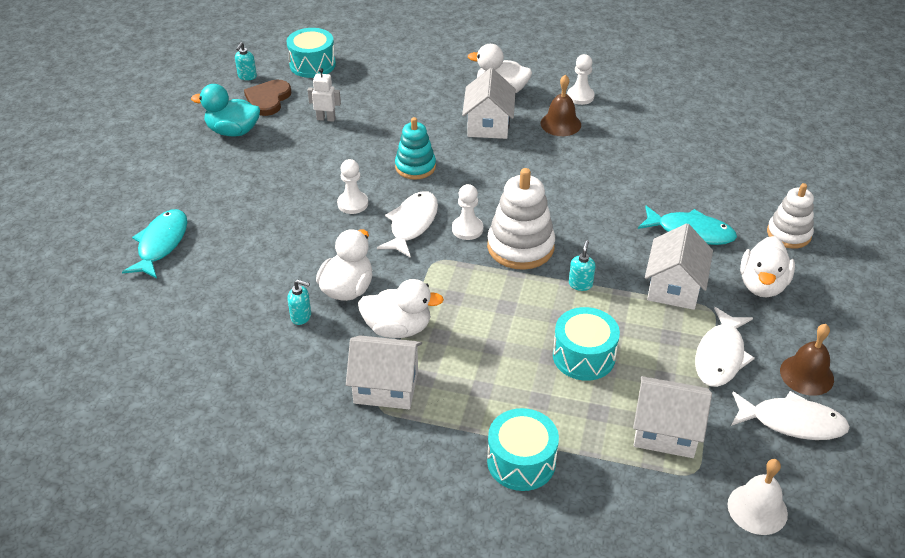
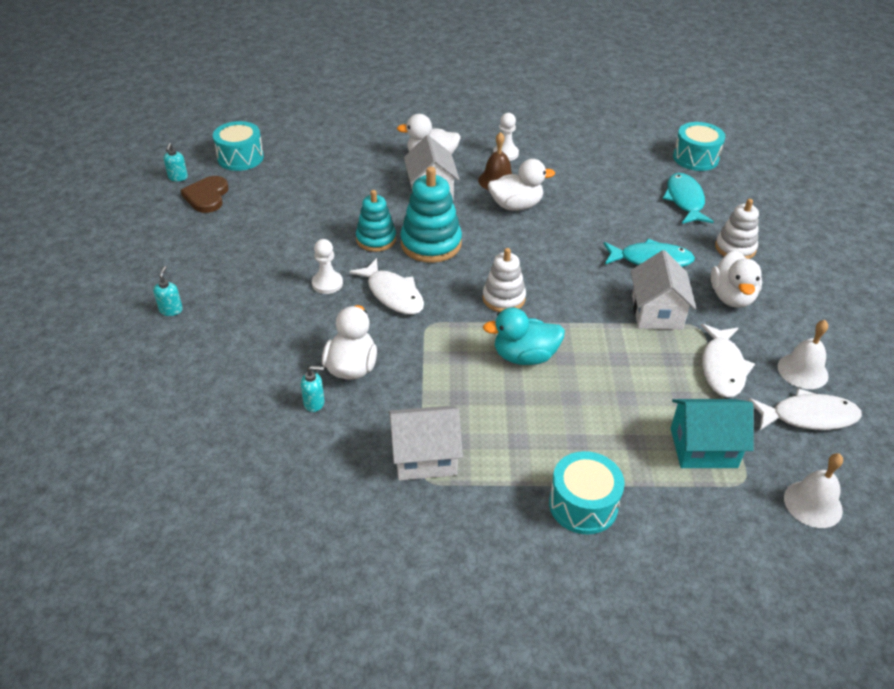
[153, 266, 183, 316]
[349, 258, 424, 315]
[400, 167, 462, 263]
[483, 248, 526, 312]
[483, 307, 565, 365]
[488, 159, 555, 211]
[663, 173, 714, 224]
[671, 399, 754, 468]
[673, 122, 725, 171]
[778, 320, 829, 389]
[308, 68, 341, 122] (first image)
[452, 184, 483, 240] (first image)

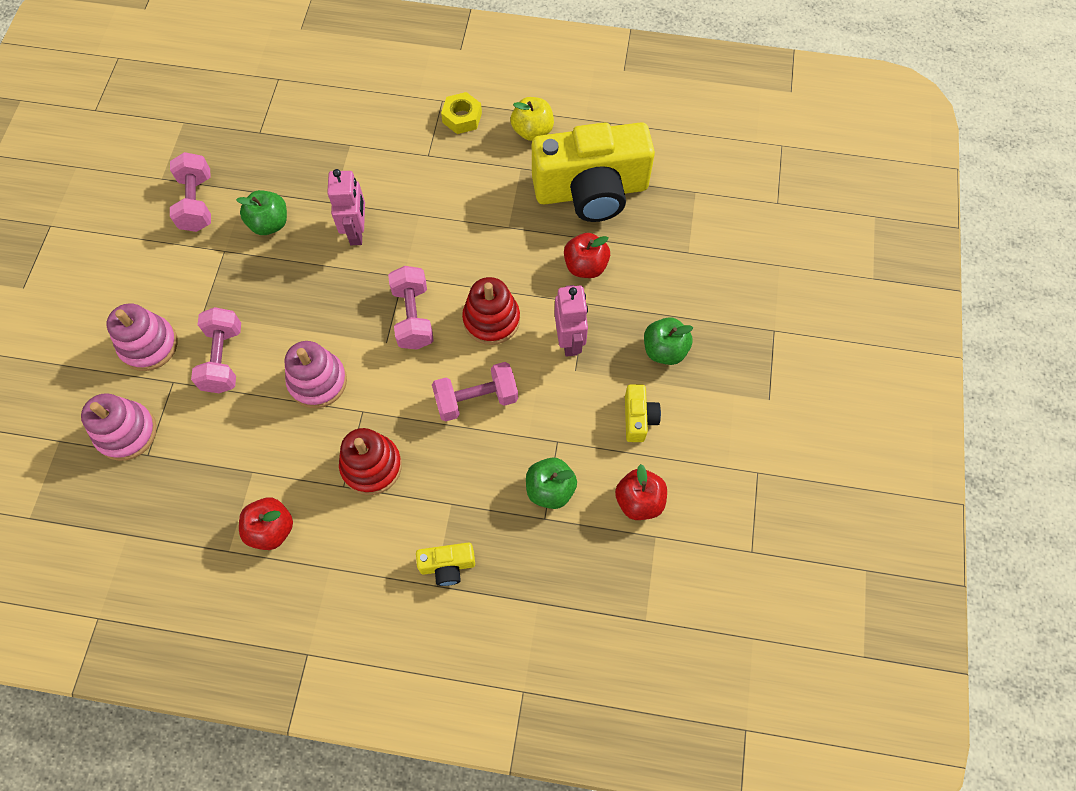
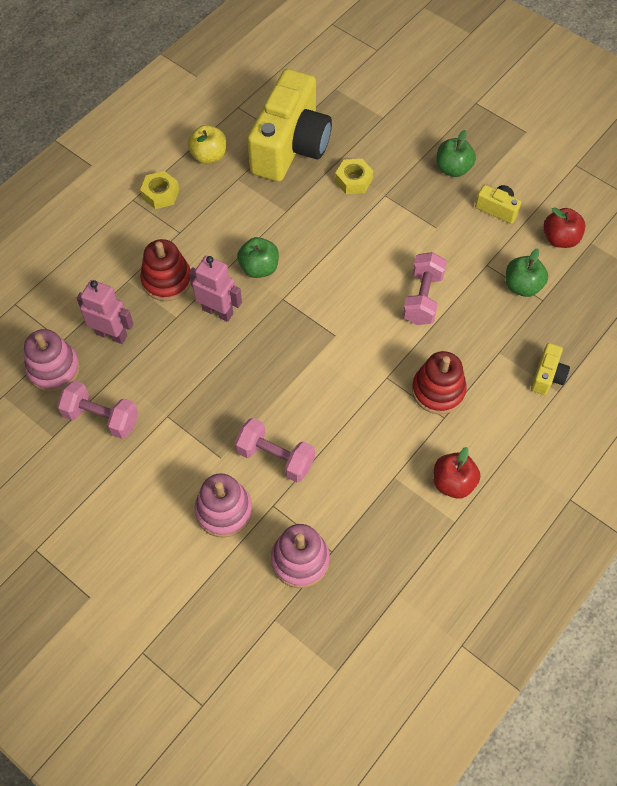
[24, 329, 80, 392]
[77, 280, 133, 344]
[140, 239, 191, 301]
[237, 237, 279, 278]
[335, 159, 373, 194]
[388, 266, 434, 349] (first image)

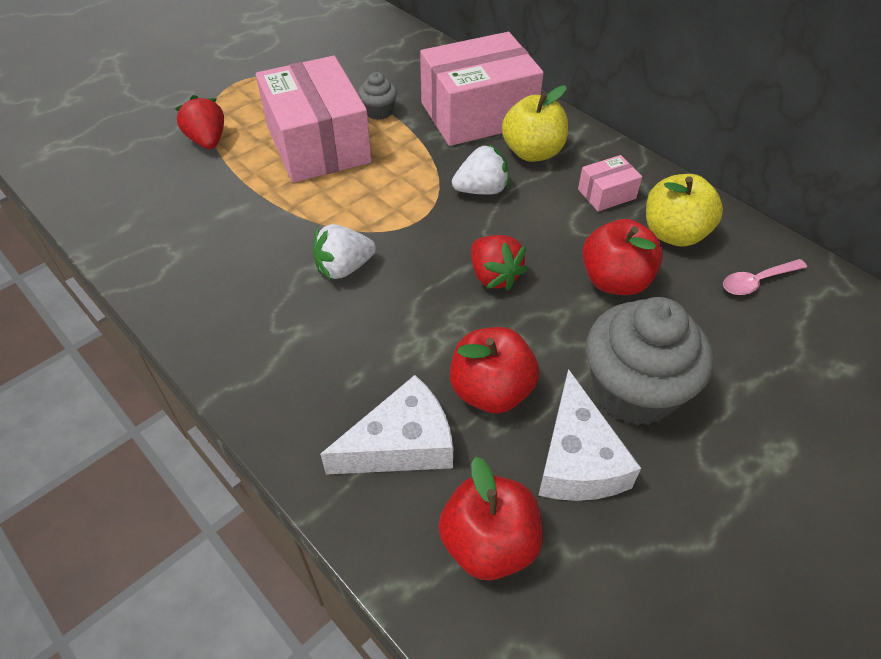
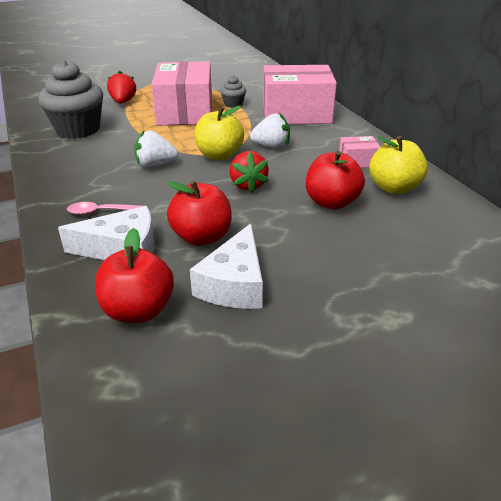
[38, 60, 103, 139]
[67, 202, 143, 215]
[194, 105, 244, 160]

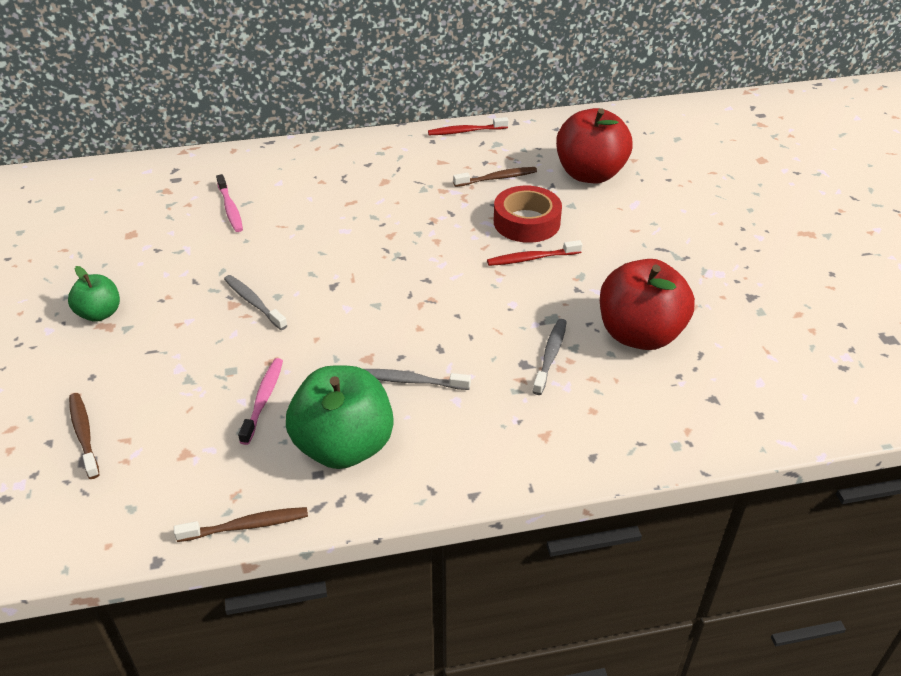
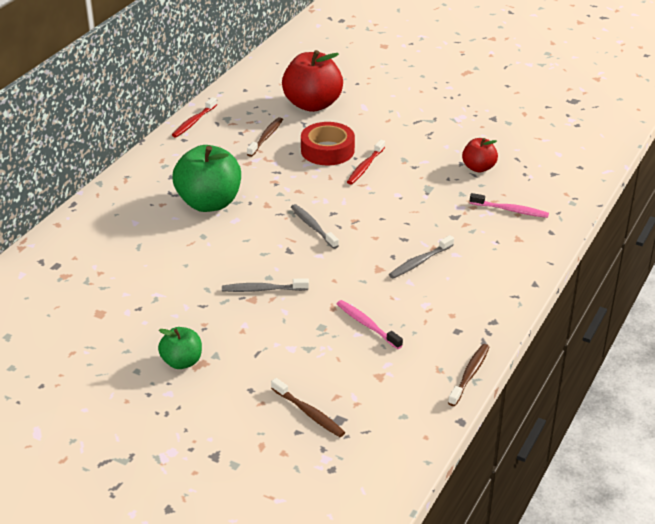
[173, 145, 241, 212]
[271, 378, 345, 437]
[291, 204, 339, 249]
[462, 138, 498, 172]
[470, 193, 549, 218]

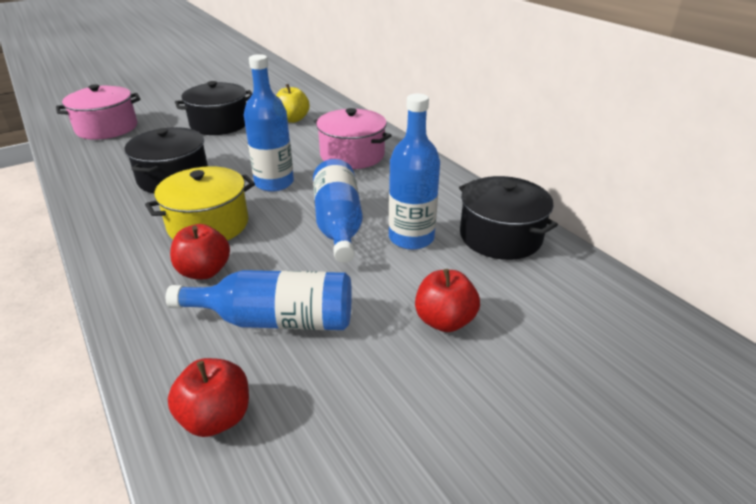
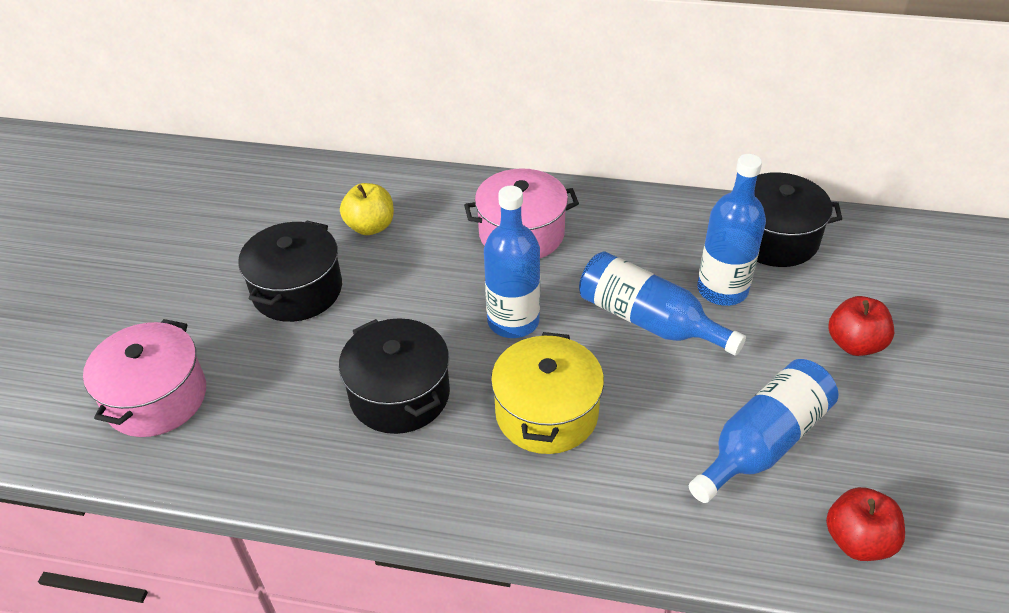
[170, 224, 230, 279] (first image)

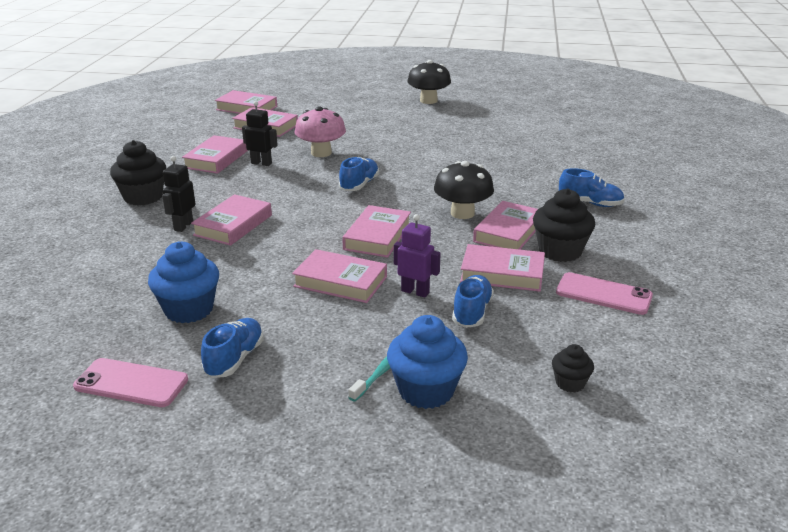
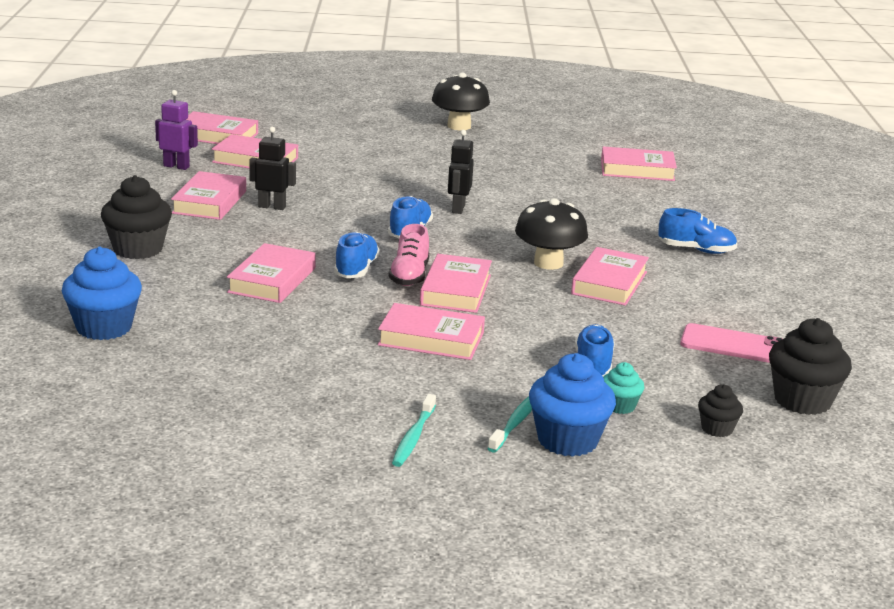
[62, 247, 142, 340]
[155, 90, 198, 170]
[334, 232, 380, 278]
[388, 224, 429, 286]
[392, 394, 436, 467]
[448, 130, 474, 214]
[601, 146, 677, 181]
[603, 362, 645, 414]
[769, 318, 852, 415]
[73, 358, 188, 407] (first image)
[295, 106, 346, 157] (first image)

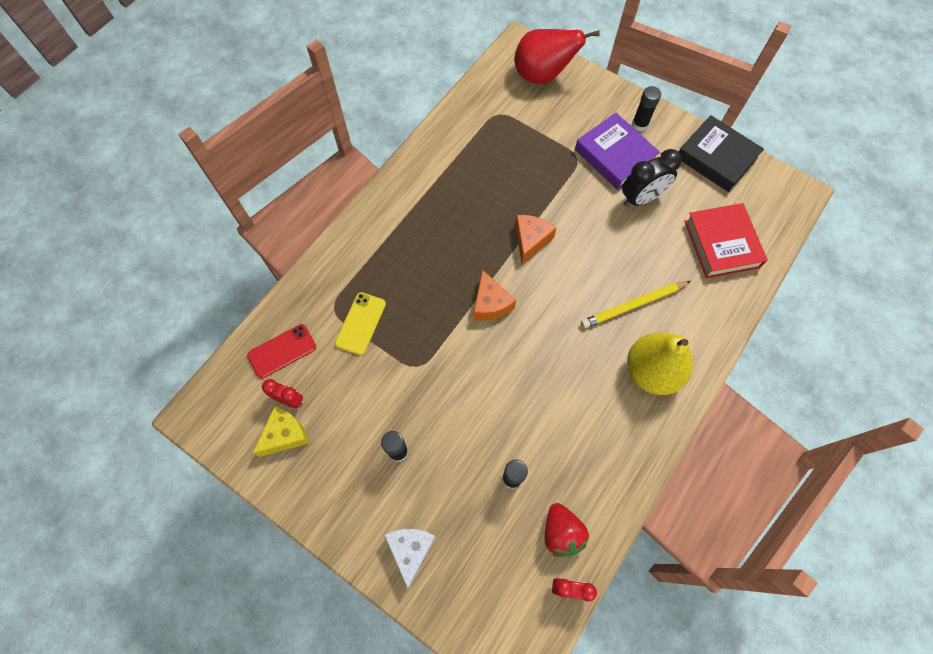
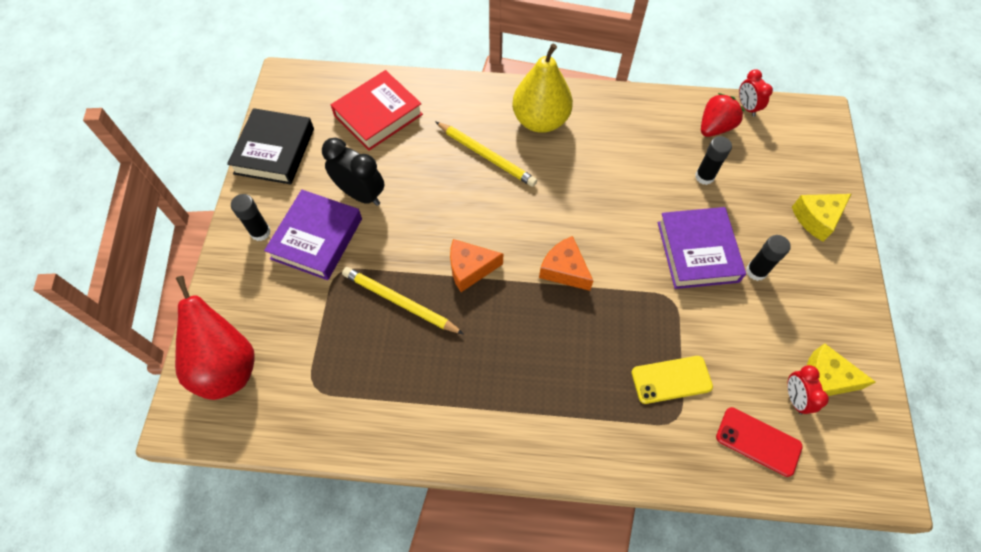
[342, 267, 464, 334]
[539, 236, 593, 291]
[658, 207, 746, 289]
[792, 194, 851, 242]

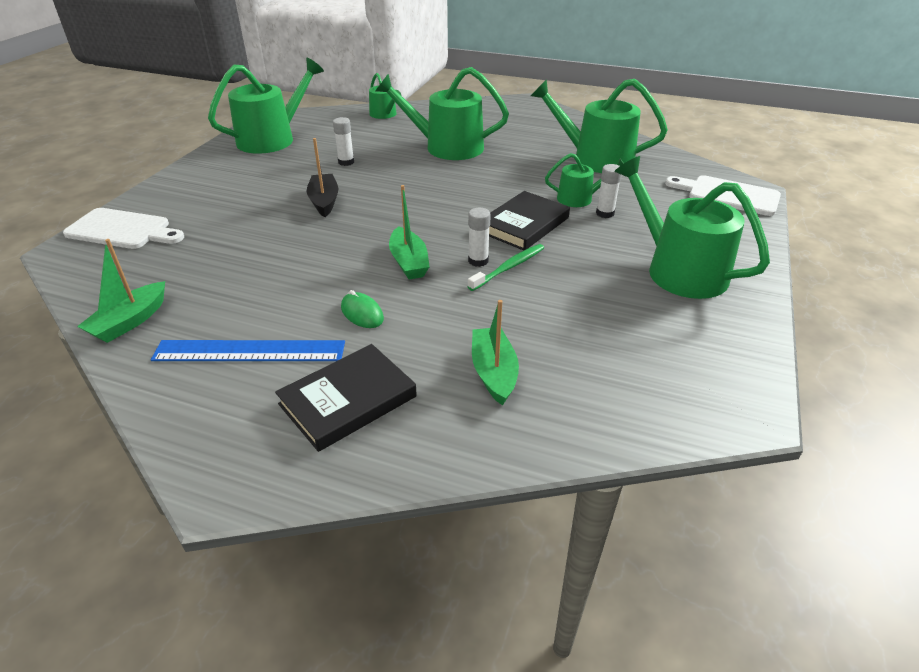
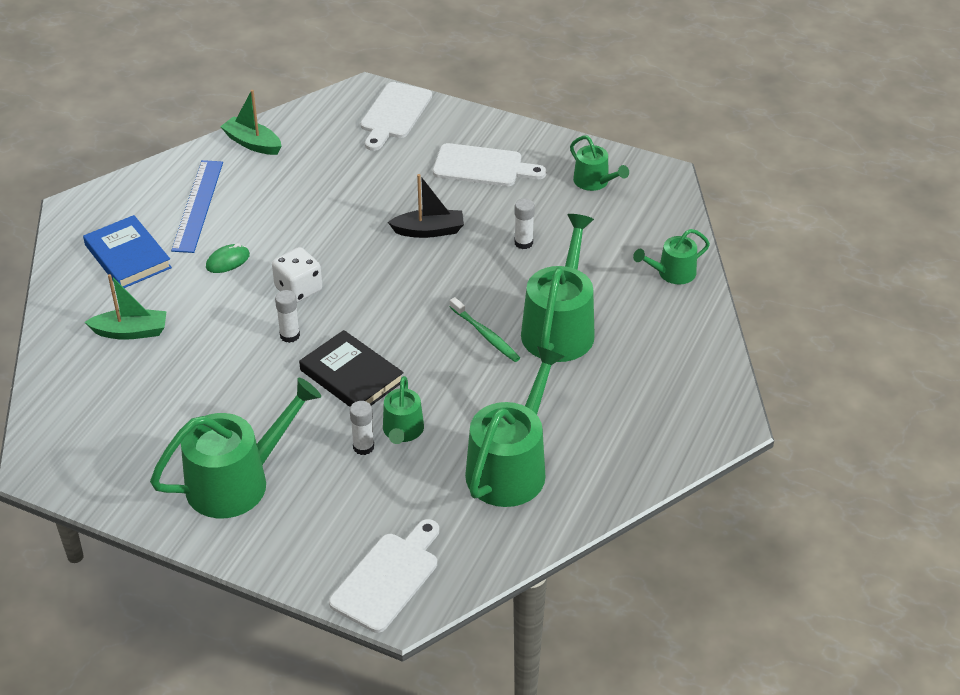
[83, 215, 172, 288]
[272, 247, 322, 303]
[433, 143, 547, 186]
[450, 297, 520, 362]
[570, 136, 629, 191]

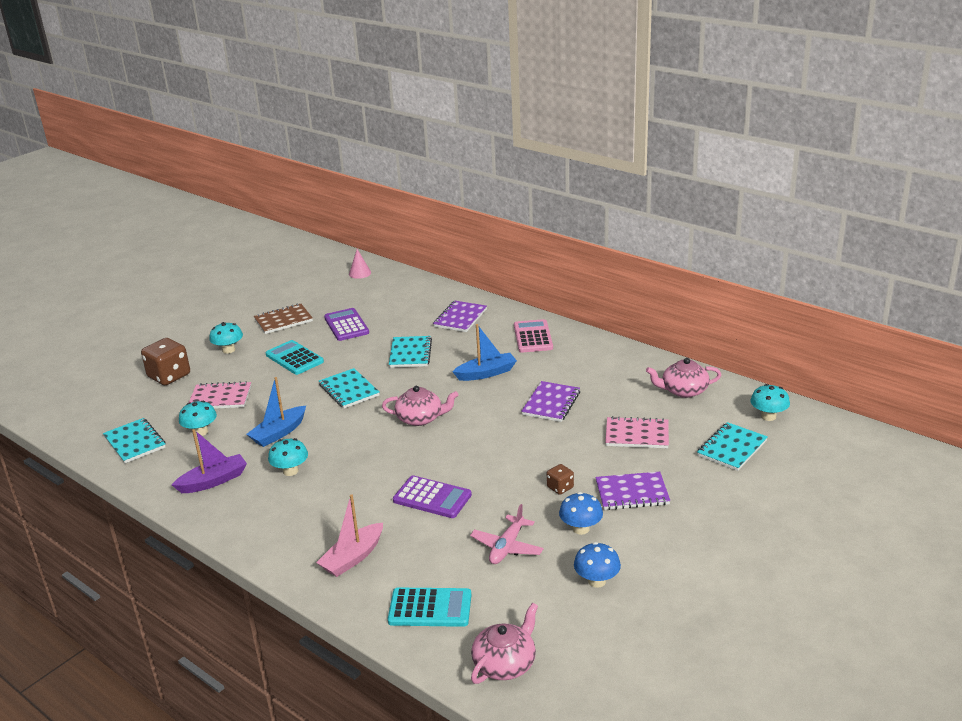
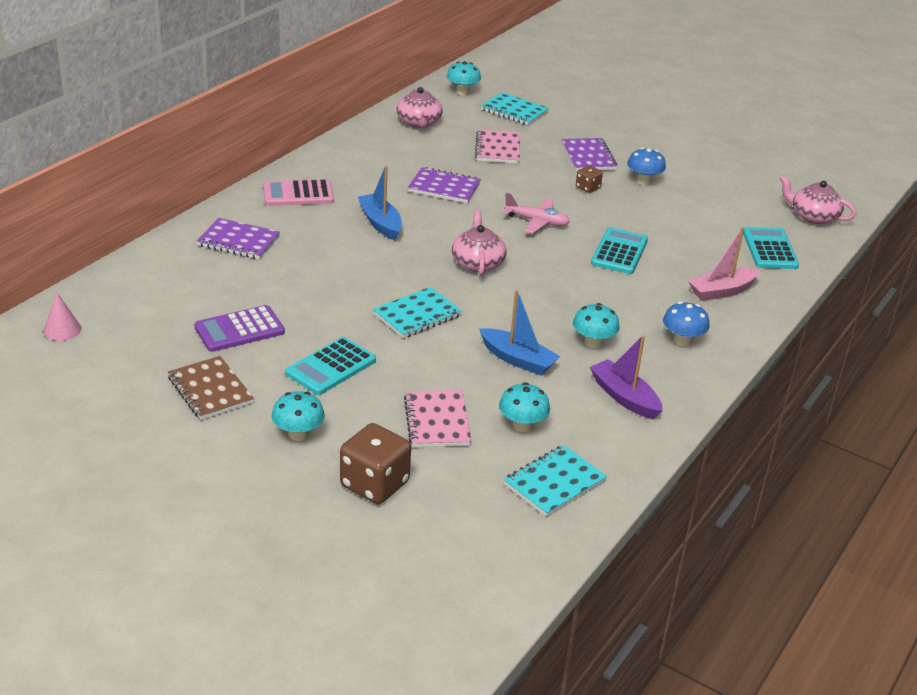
[503, 193, 570, 234]
[591, 227, 648, 274]
[663, 301, 710, 346]
[688, 227, 761, 301]
[389, 336, 432, 368] (first image)

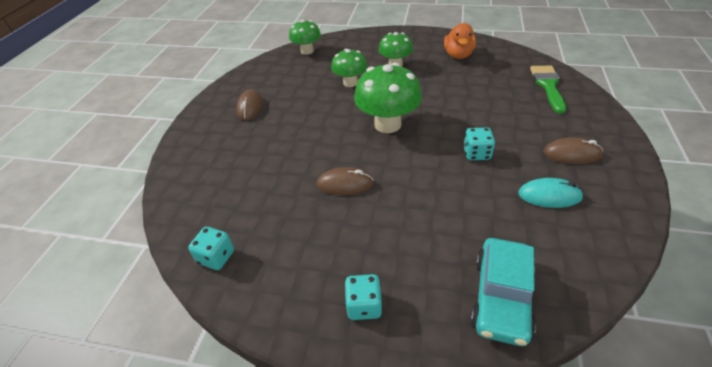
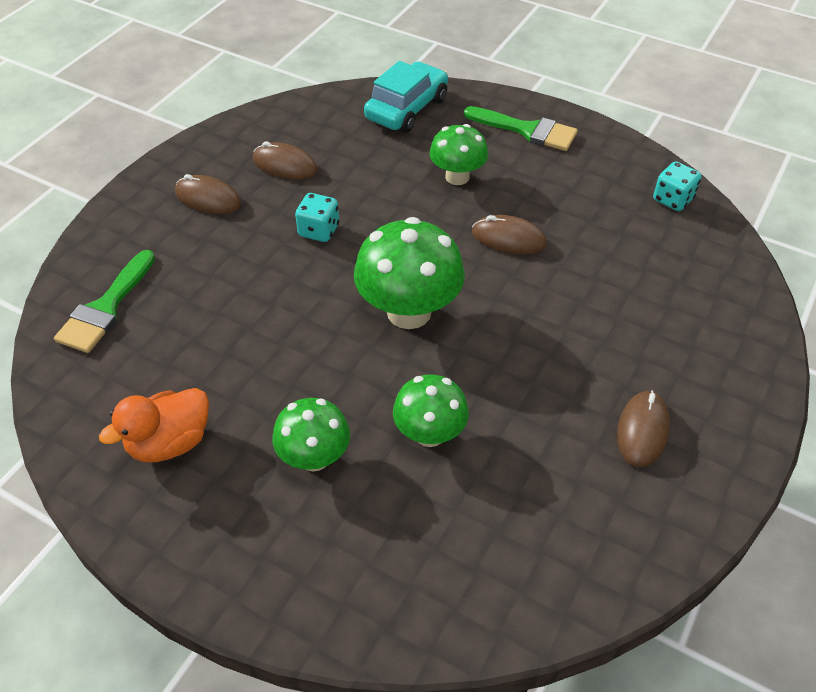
[99, 388, 209, 462]
[253, 142, 318, 180]
[429, 124, 488, 185]
[464, 106, 578, 151]

